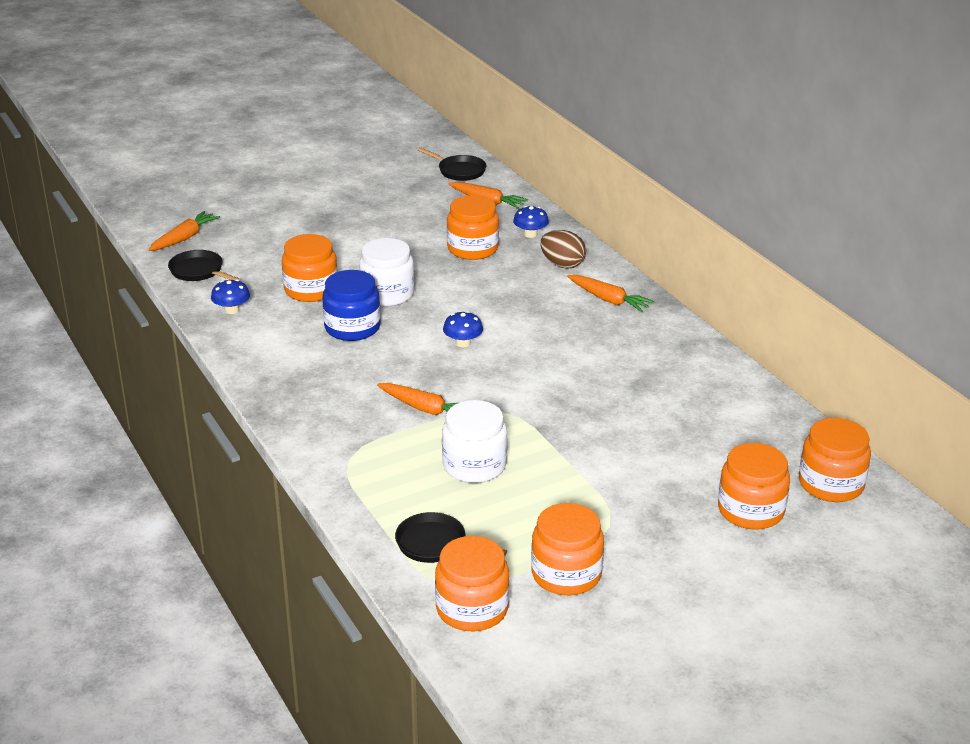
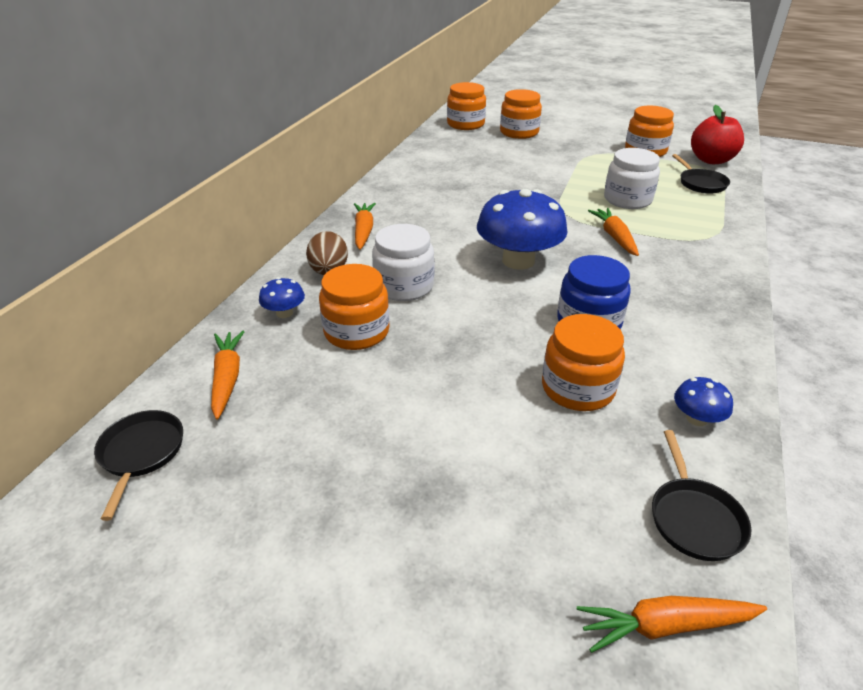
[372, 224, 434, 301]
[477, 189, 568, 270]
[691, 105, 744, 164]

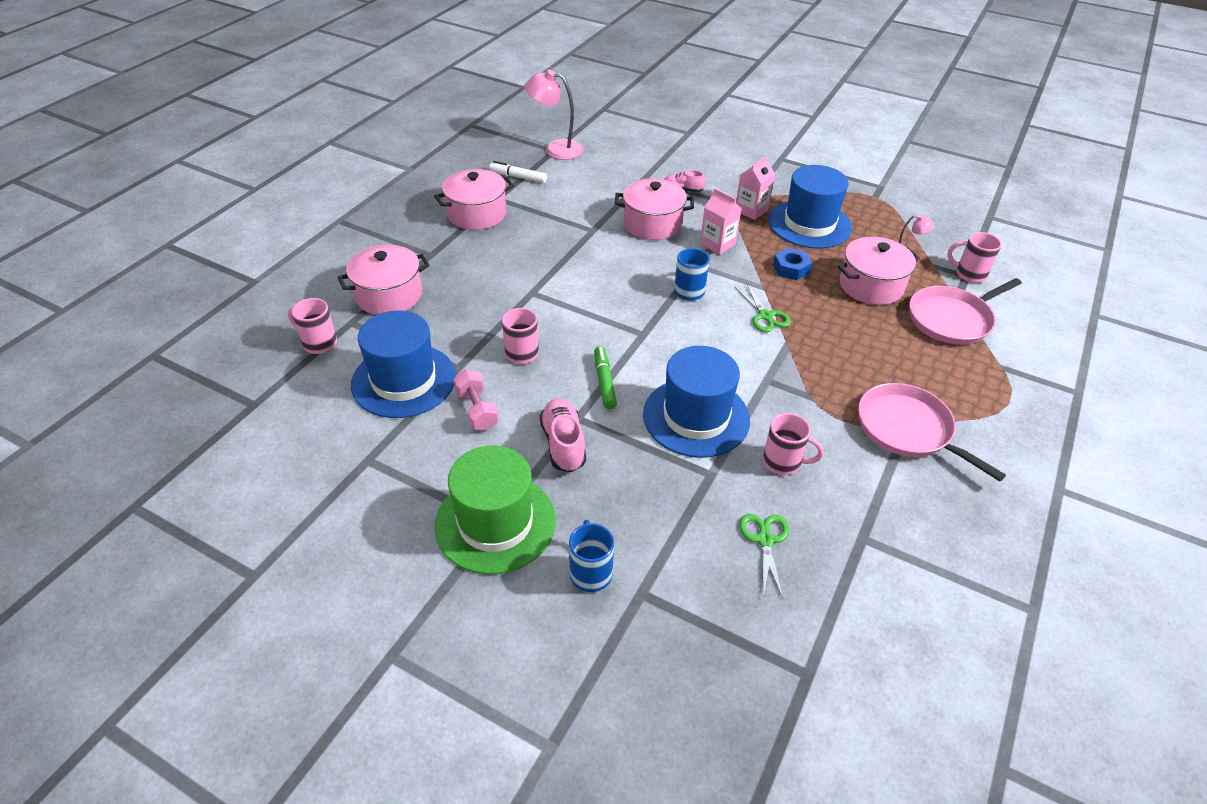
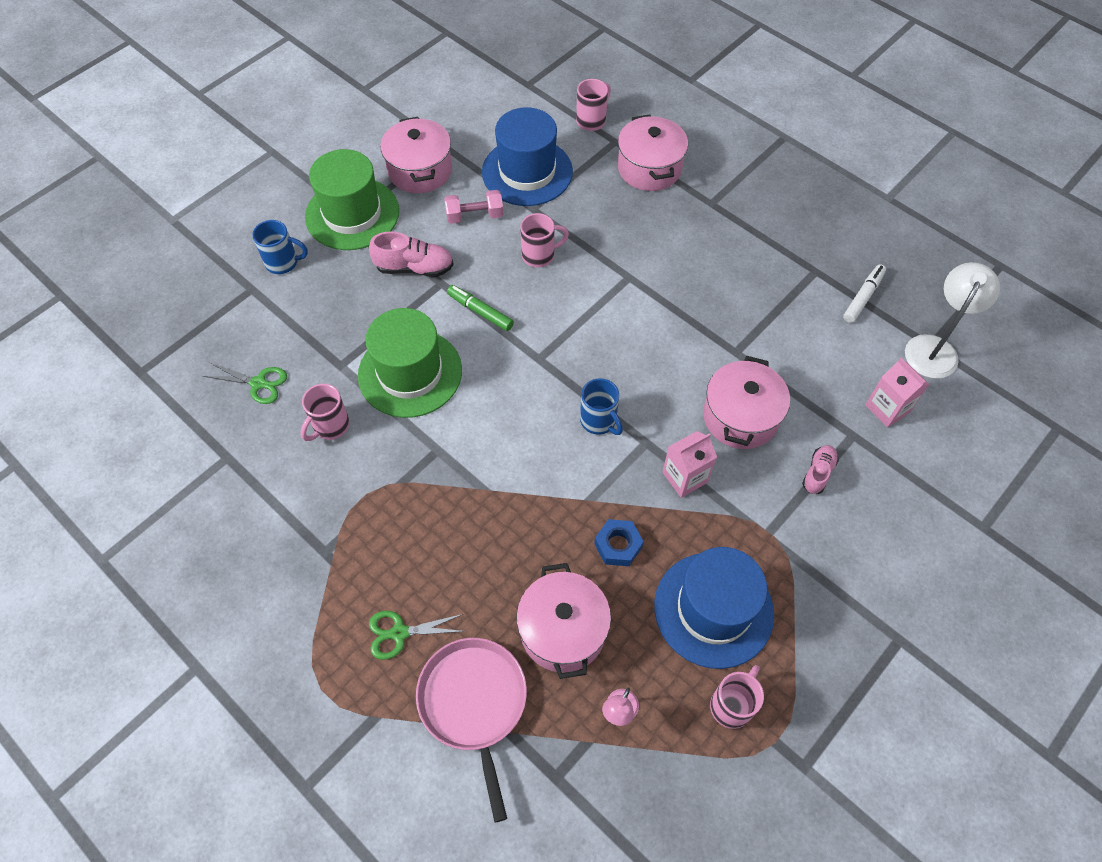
[358, 308, 462, 418]
[369, 611, 466, 660]
[380, 117, 452, 193]
[447, 285, 514, 331]
[710, 665, 764, 729]
[865, 358, 930, 428]
[905, 262, 1000, 379]
[858, 383, 1006, 481] (first image)

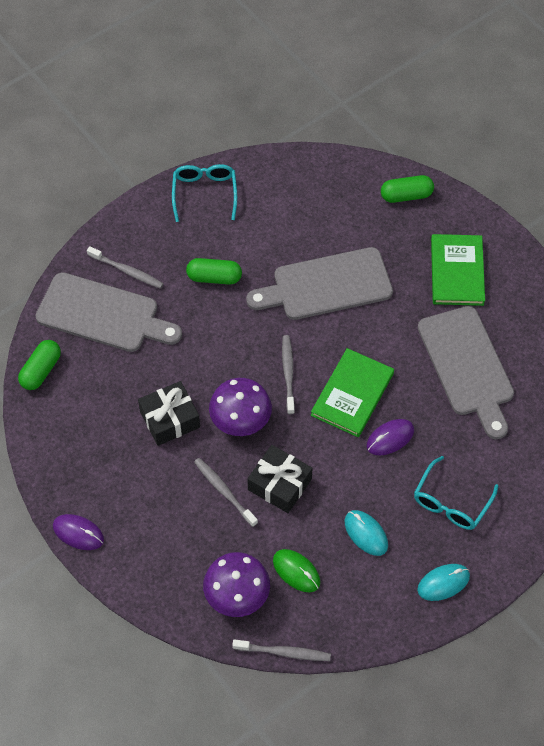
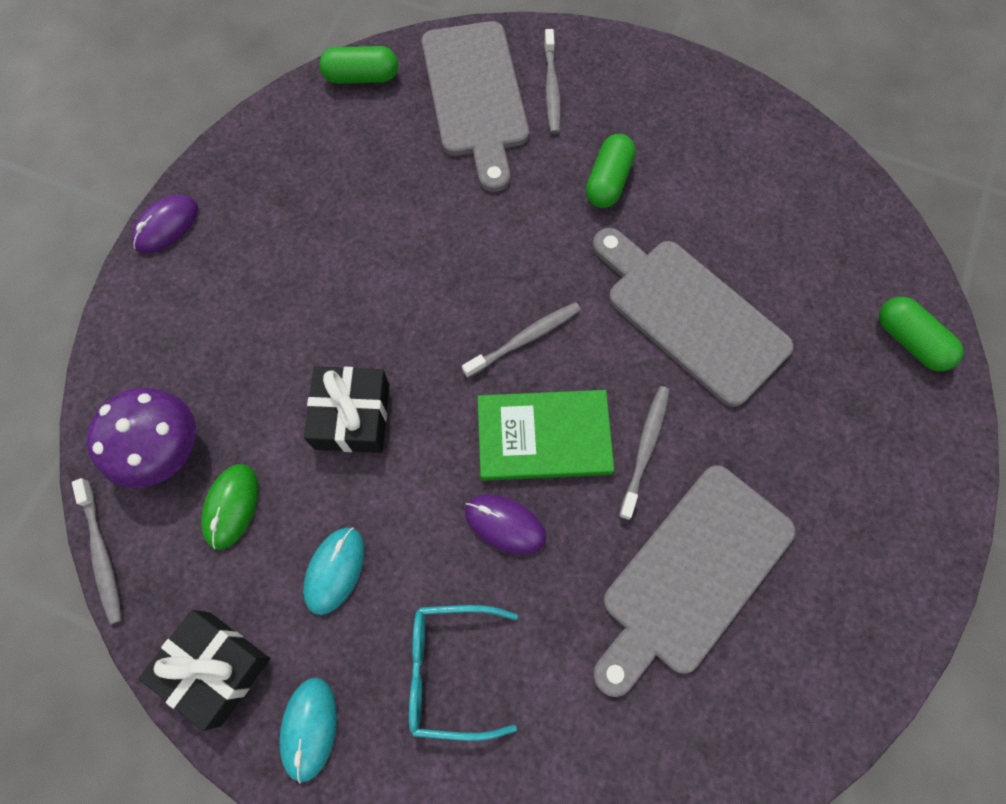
[131, 195, 198, 253]
[138, 610, 270, 731]
[279, 677, 337, 783]
[586, 134, 636, 208]
[619, 386, 670, 520]
[172, 164, 237, 222] (first image)
[209, 378, 272, 436] (first image)
[431, 234, 485, 306] (first image)

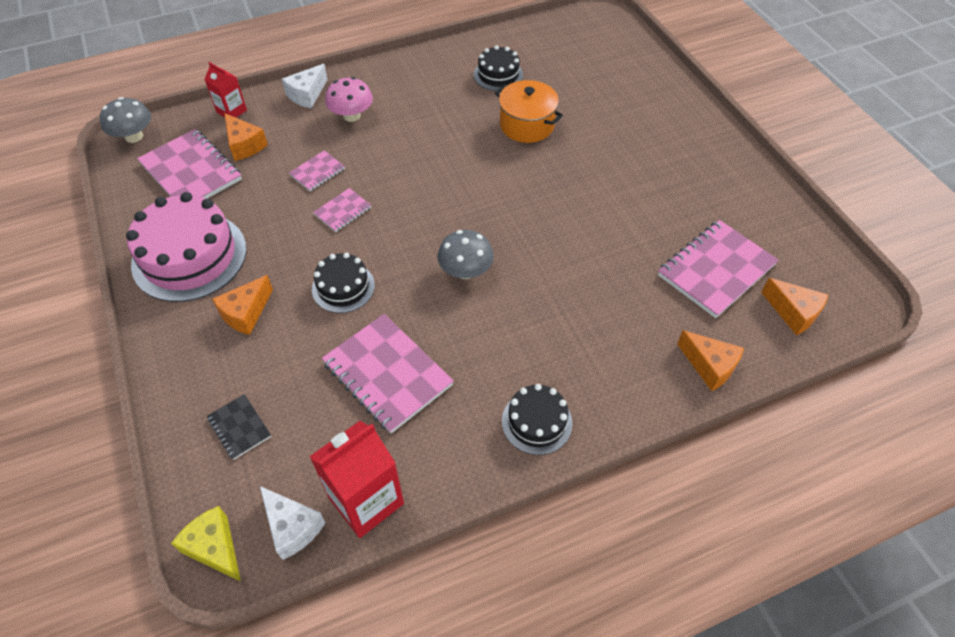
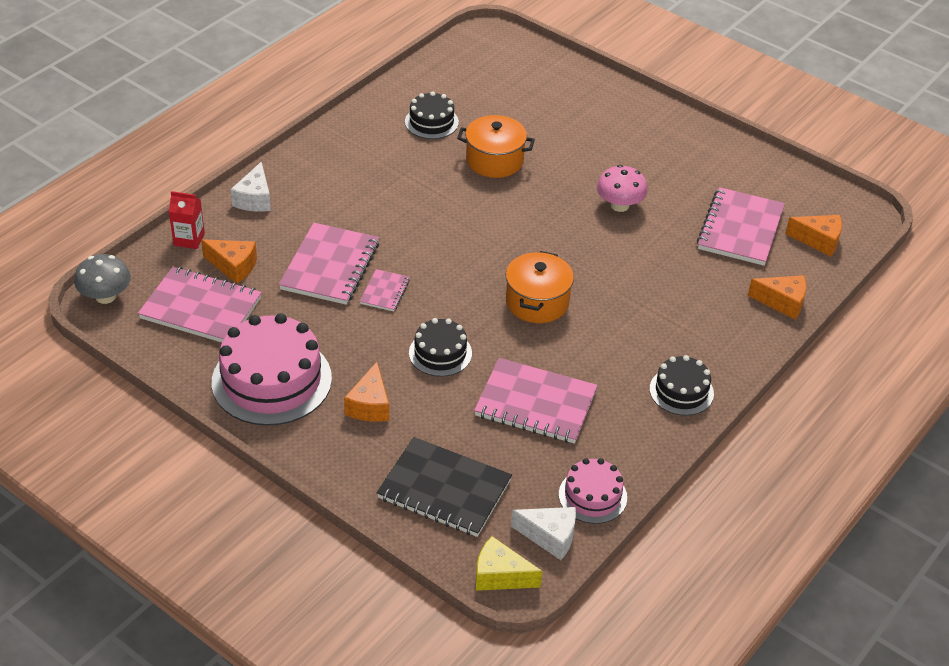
[279, 223, 379, 305]
[377, 437, 512, 537]
[506, 251, 574, 323]
[559, 458, 627, 524]
[597, 165, 648, 212]

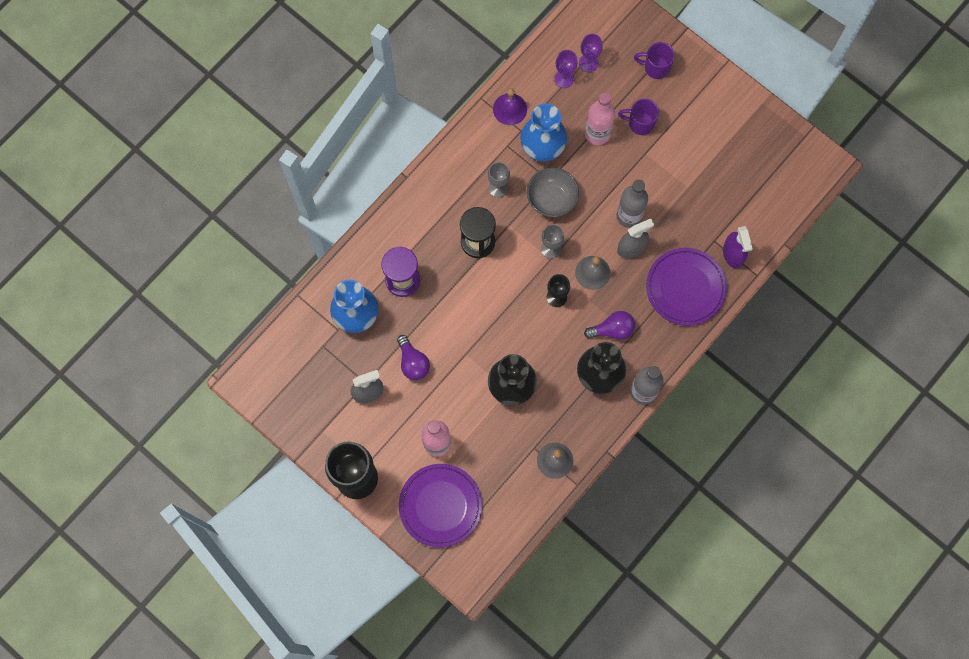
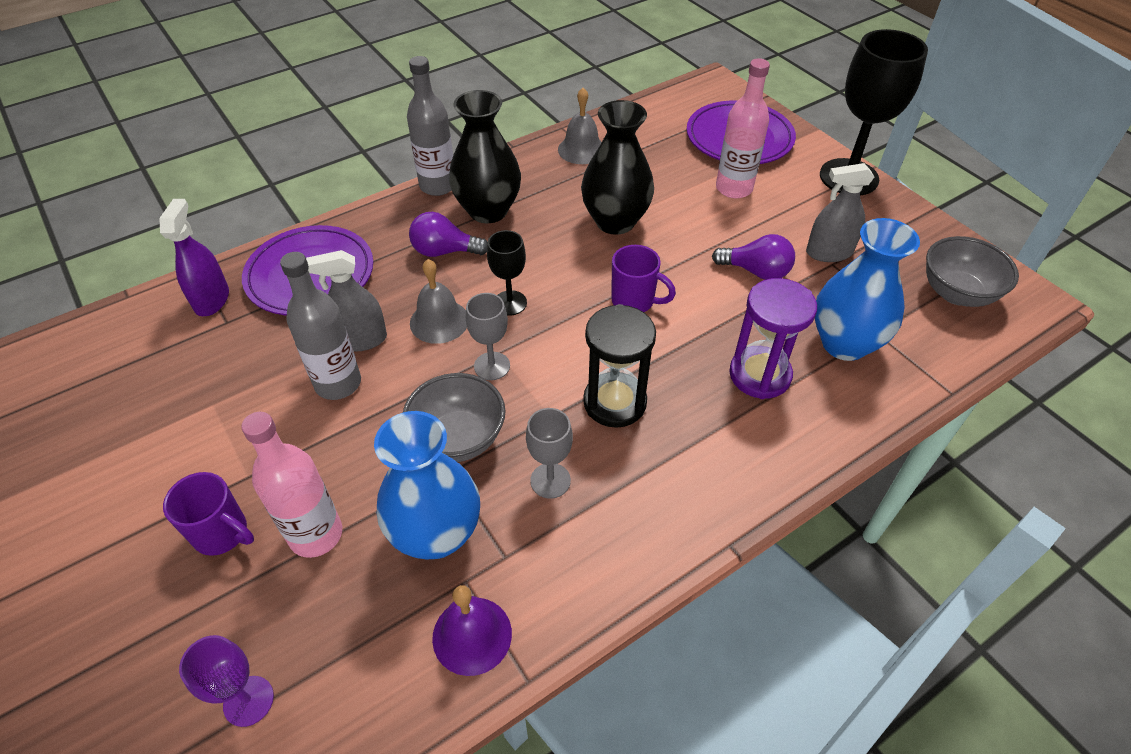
[611, 245, 676, 312]
[712, 234, 795, 280]
[926, 236, 1019, 307]
[555, 50, 578, 88] (first image)

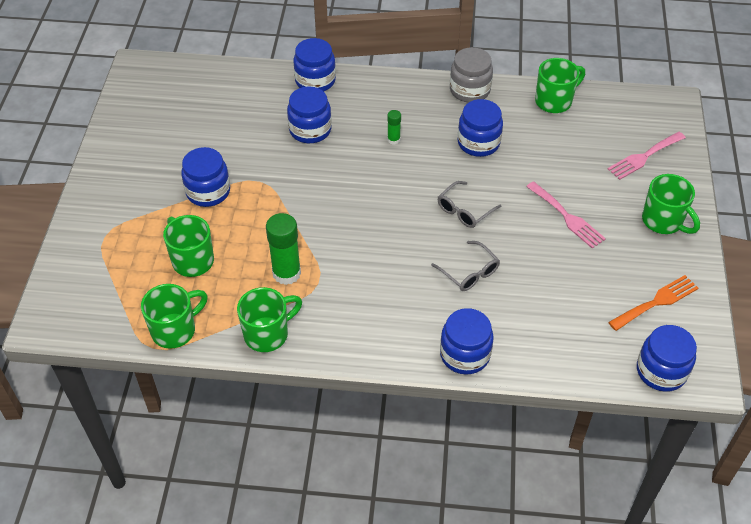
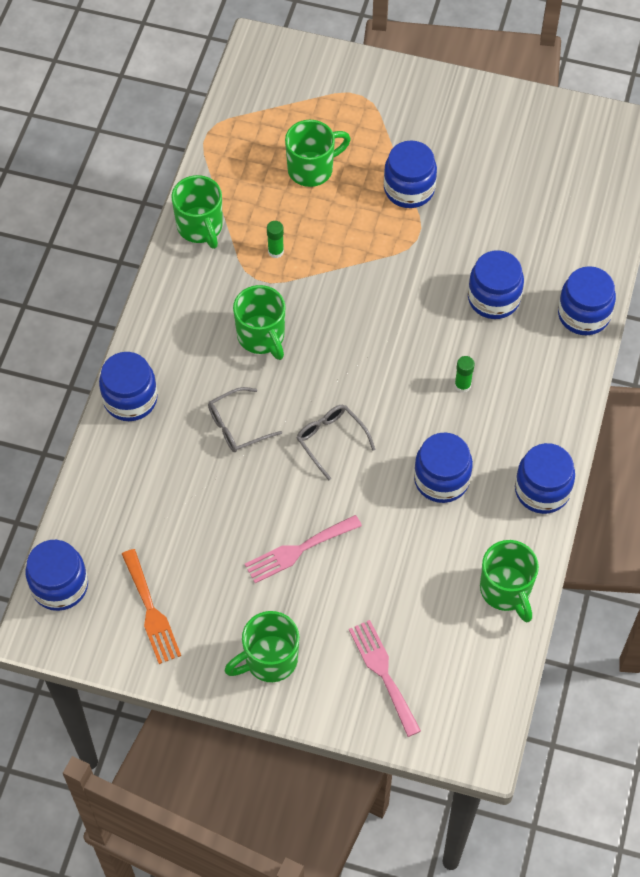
[233, 285, 285, 360]
[267, 221, 284, 258]
[515, 443, 575, 514]

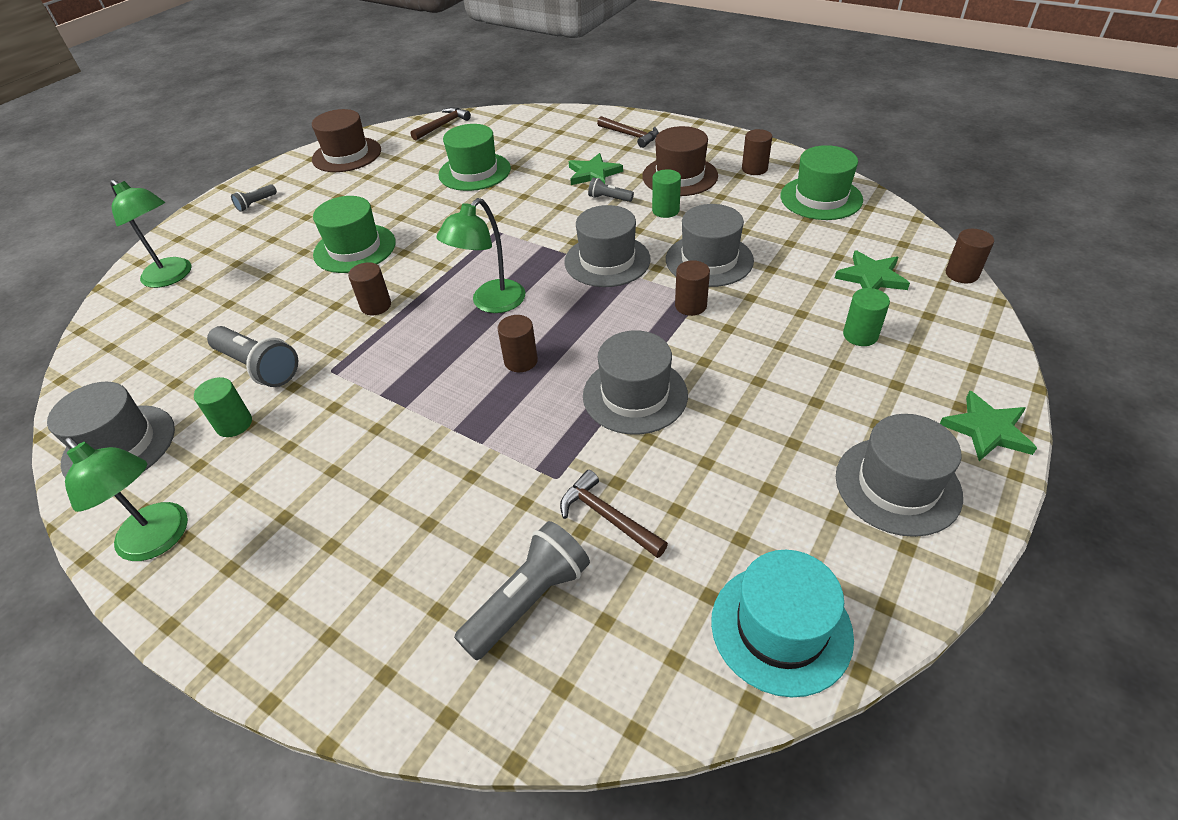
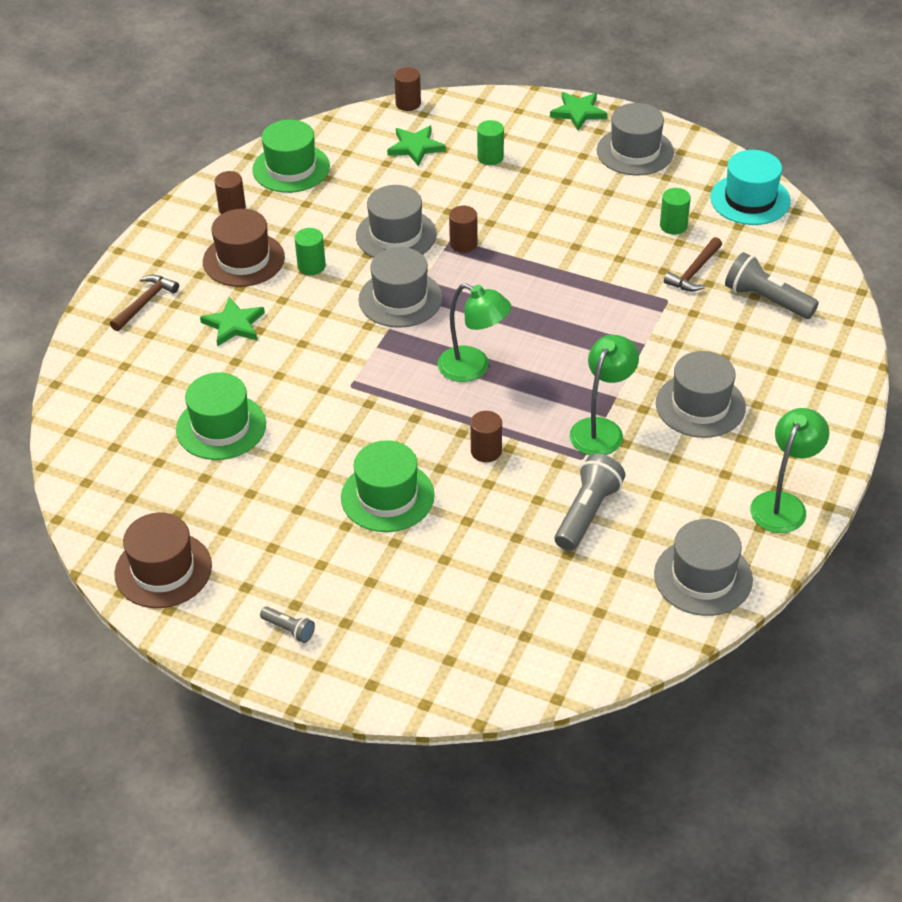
[570, 335, 639, 455]
[656, 351, 746, 438]
[660, 188, 691, 235]
[410, 107, 471, 140] (first image)
[497, 315, 538, 372] (first image)
[588, 178, 634, 202] (first image)

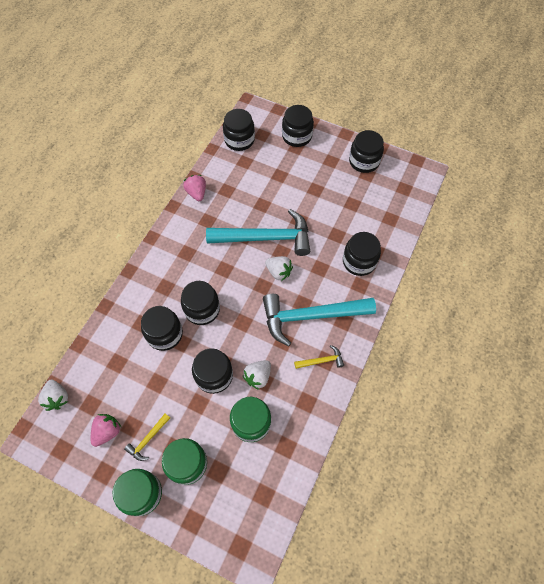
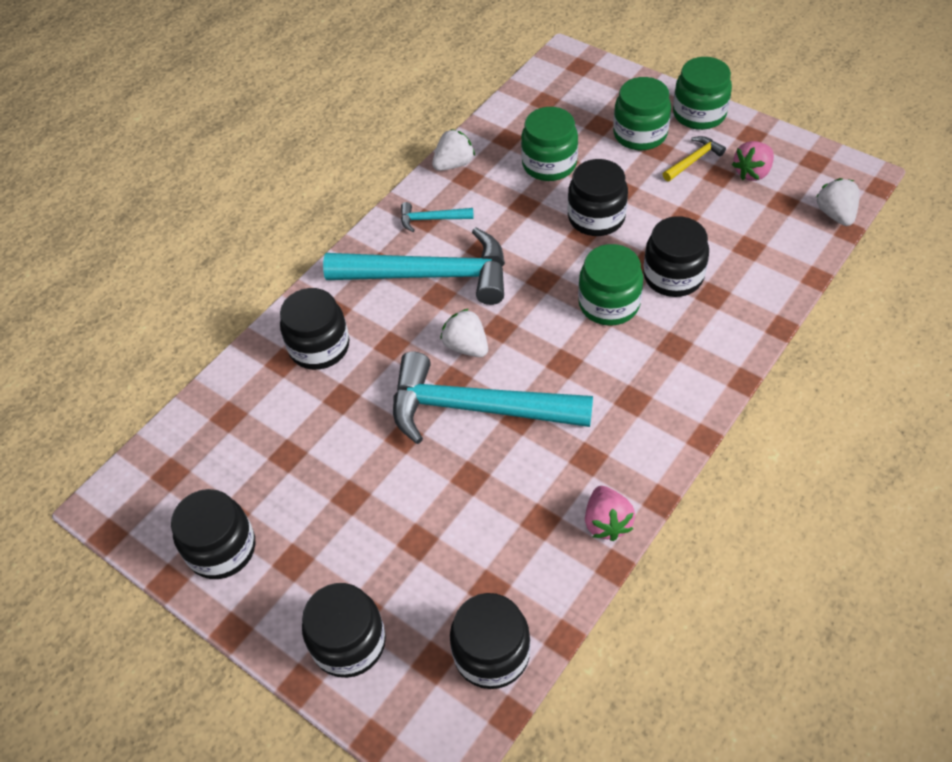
[401, 202, 474, 232]
[432, 129, 475, 171]
[578, 244, 643, 326]

